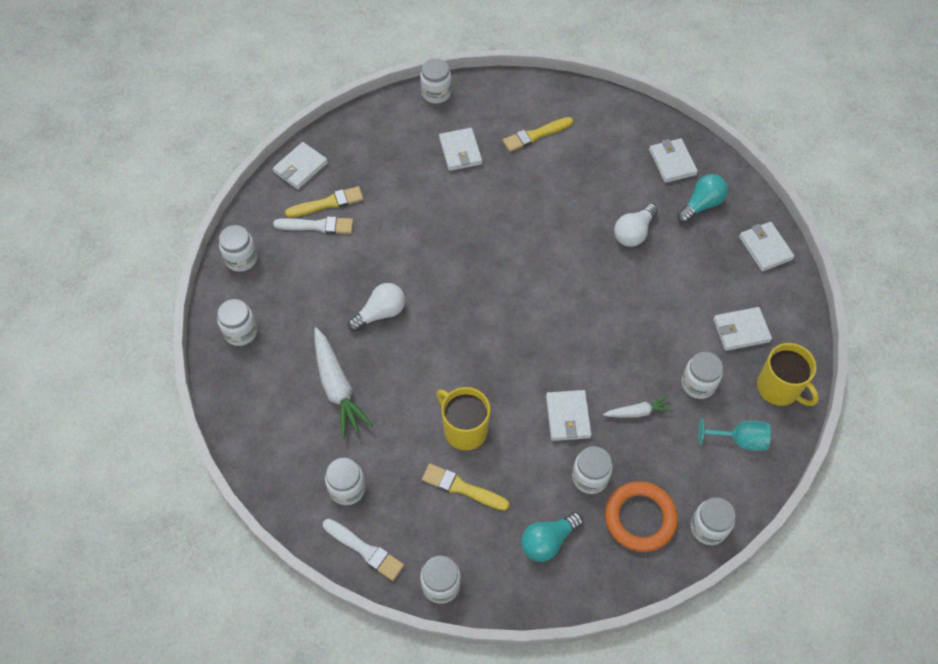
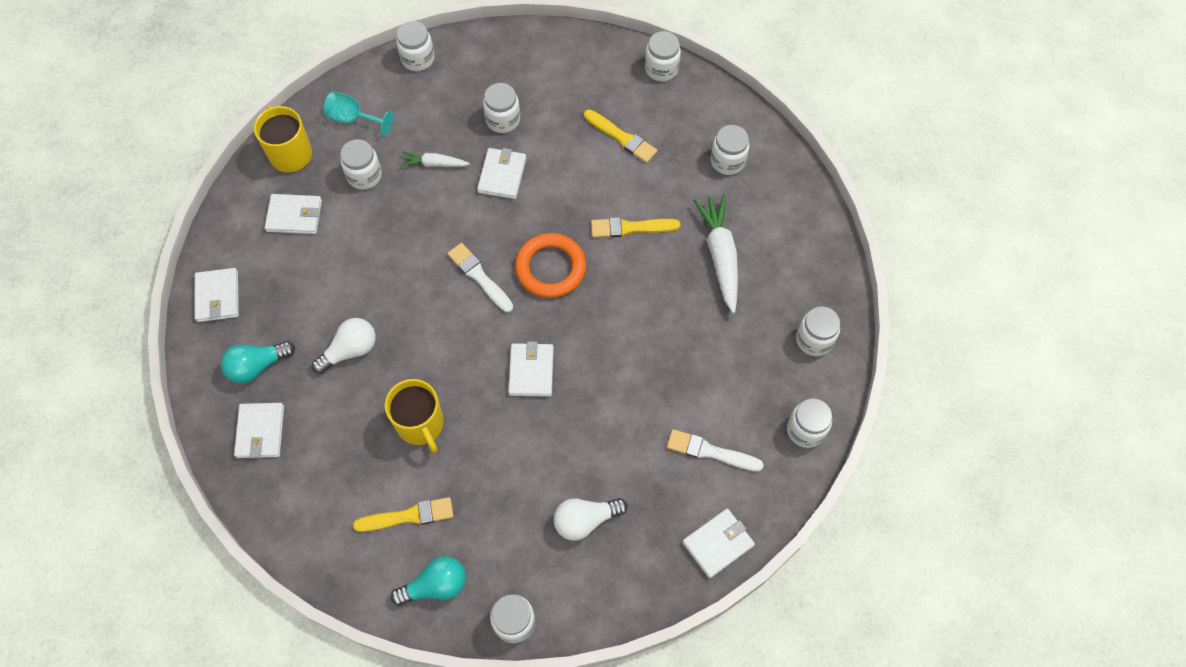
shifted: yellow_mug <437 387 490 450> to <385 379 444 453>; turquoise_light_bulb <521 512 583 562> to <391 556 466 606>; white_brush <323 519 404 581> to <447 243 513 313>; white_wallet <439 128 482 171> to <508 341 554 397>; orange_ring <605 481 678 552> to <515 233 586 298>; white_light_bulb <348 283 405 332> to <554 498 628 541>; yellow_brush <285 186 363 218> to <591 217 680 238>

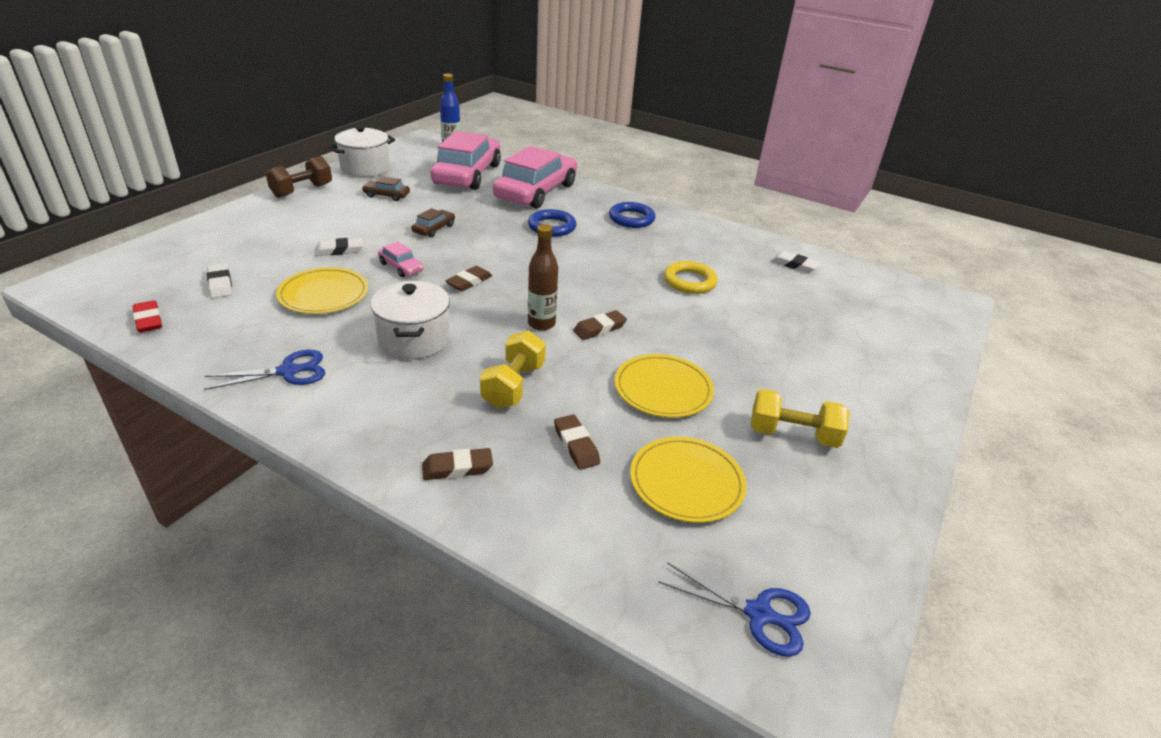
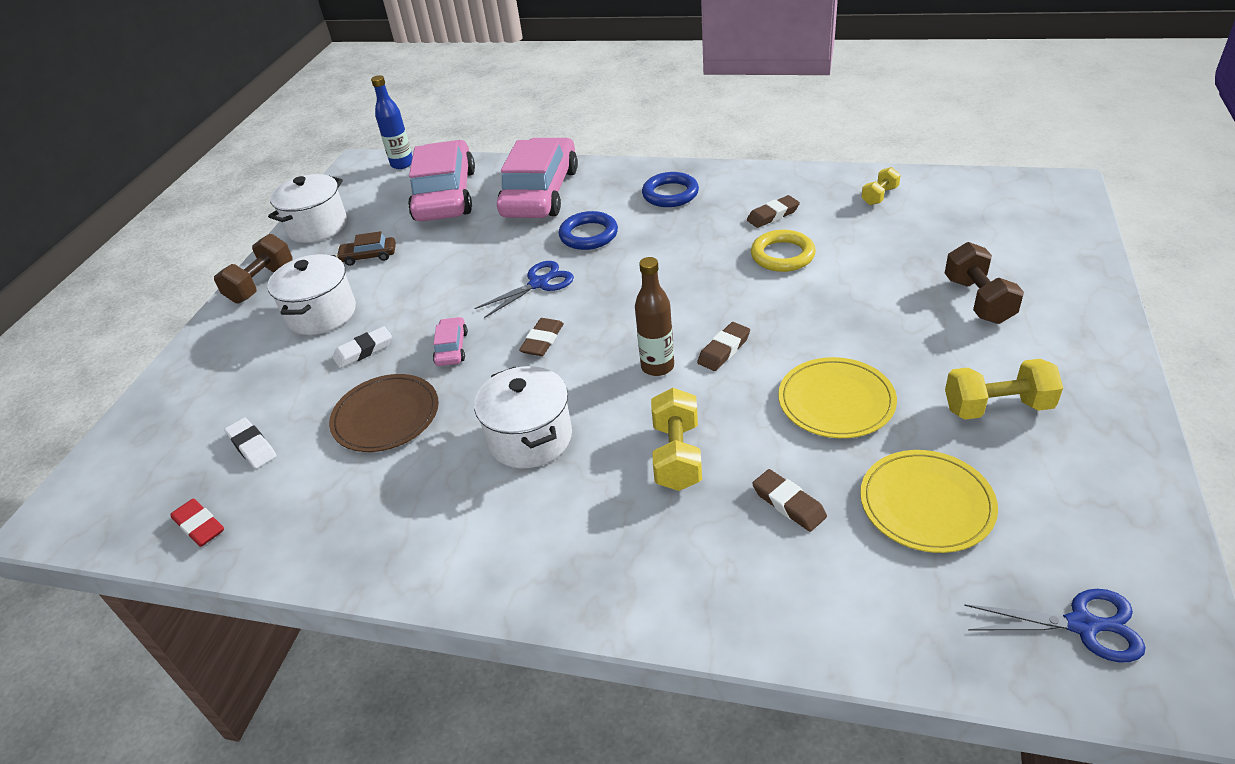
gone: brown_car <411 208 455 237>
new: white_pot <267 254 356 335>; brown_dumbbell <945 242 1024 324>
shifted: blue_scissors <204 350 325 390> to <475 261 574 318>; brown_eraser <422 448 493 480> to <747 195 800 228>
swapped: white_eraser <771 251 820 273> to yellow_dumbbell <861 167 901 205>
repainted: yellow_plate <276 267 368 314> to brown_plate <329 374 439 452>
rotated: pink_car <378 242 424 277> = <433 317 468 366> 120 degrees counterclockwise

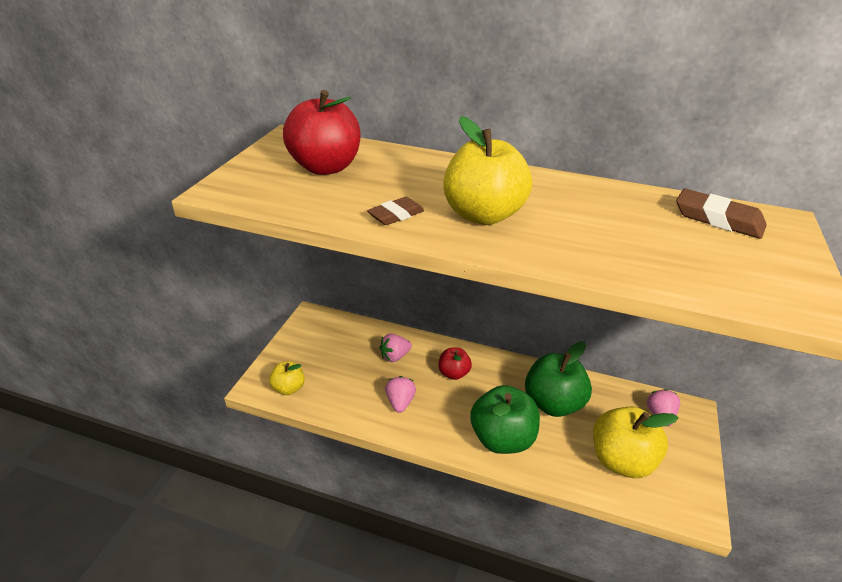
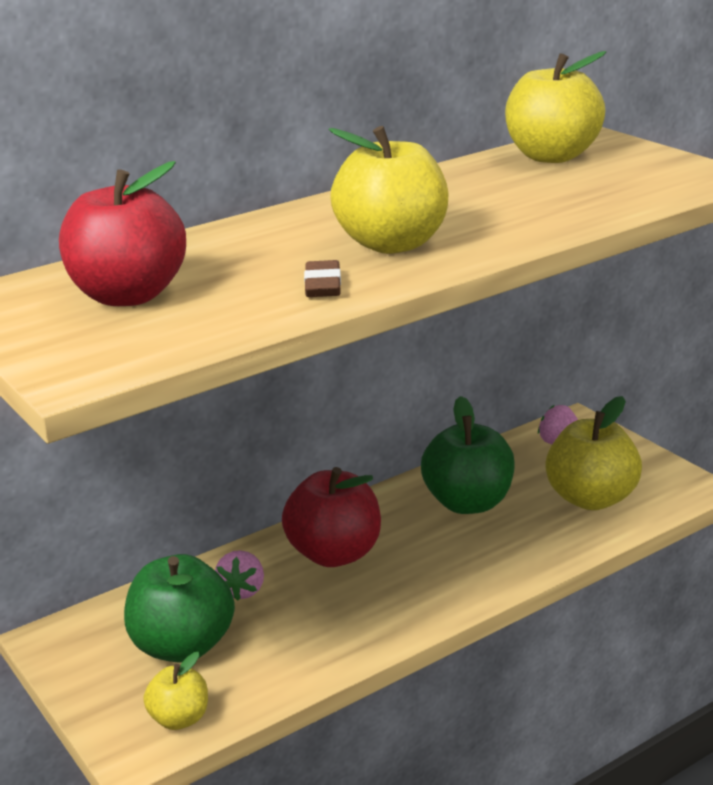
gone: pink_strawberry <385 376 416 413>
shifted: green_apple <470 385 540 454> to <124 554 235 663>
swapped: brown_eraser <676 189 767 239> to yellow_apple <505 51 606 163>
scaled: red_apple <438 347 472 380> = <282 467 381 567> x1.83

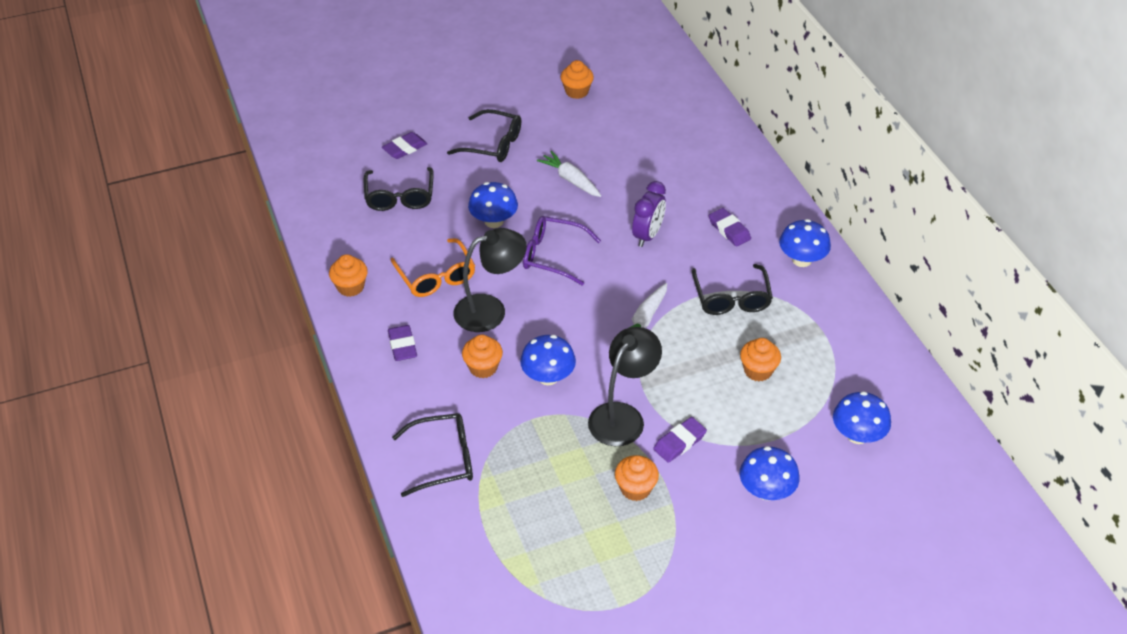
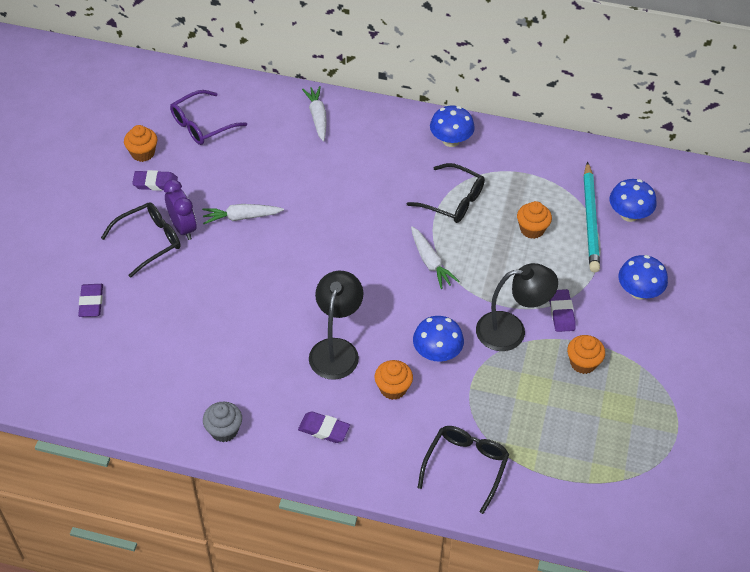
gone: black_glasses <364 167 434 211>; orange_glasses <391 238 475 297>; blue_mushroom <468 182 518 228>
new: white_carrot <302 86 326 142>; turquoise_pencil <584 162 600 272>
shifted: purple_eraser <709 208 751 247> to <132 170 178 191>; purple_clock <632 181 666 247> to <163 179 196 240>; purple_glasses <523 216 601 286> to <170 90 247 145>
repainted: orange_cupcake <329 254 368 297> to grey_cupcake <203 402 242 442>
rotated: black_lamp <588 327 662 446> = <476 263 558 351> 105 degrees clockwise

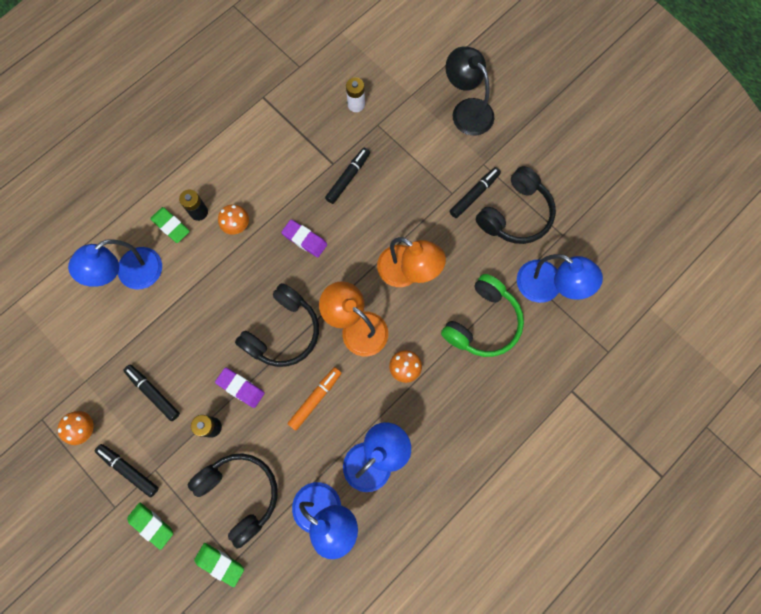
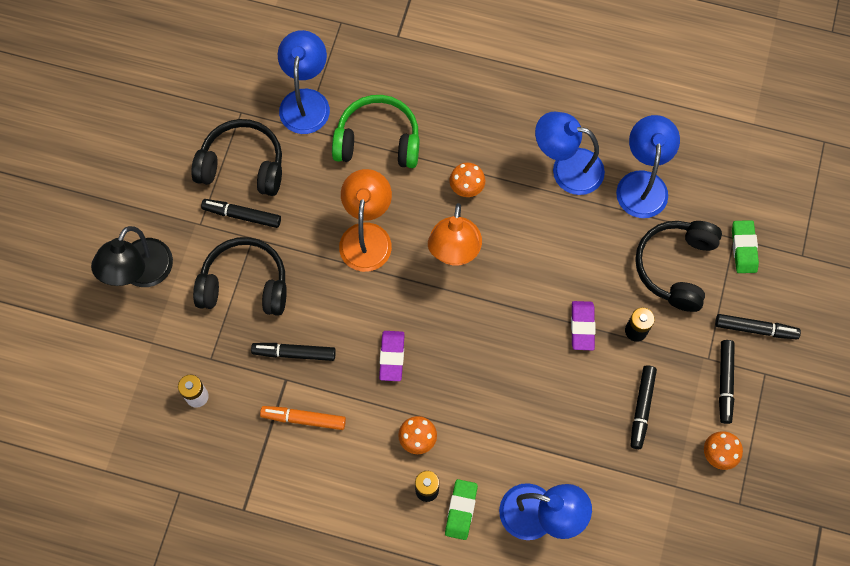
shifted: black_headphones <235 283 319 367> to <193 237 287 316>; orange_marker <288 367 341 430> to <260 406 346 430>
swapped: green_eraser <127 503 173 550> to black_marker <715 314 801 339>

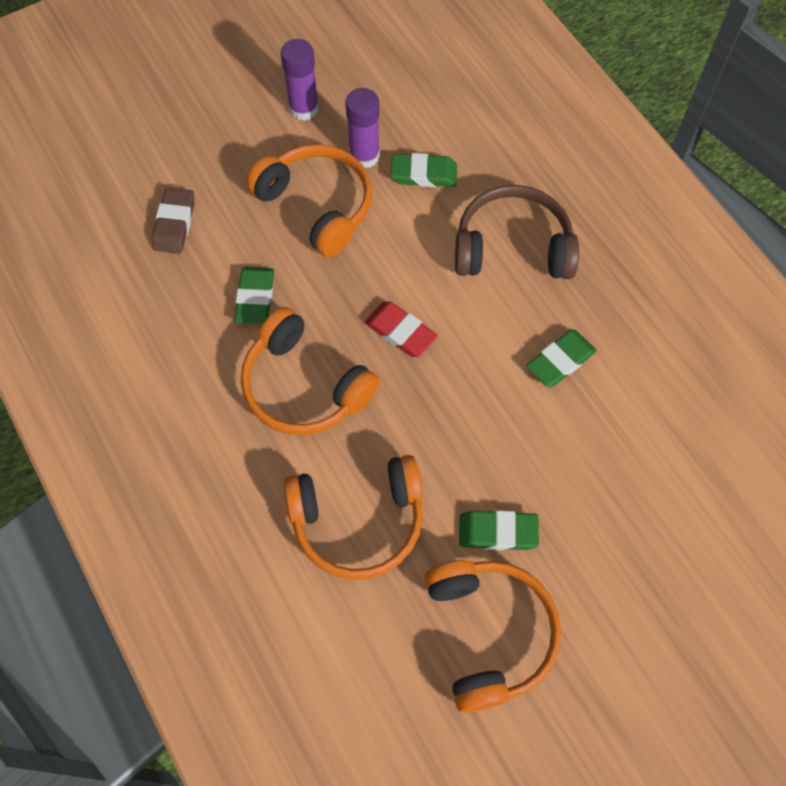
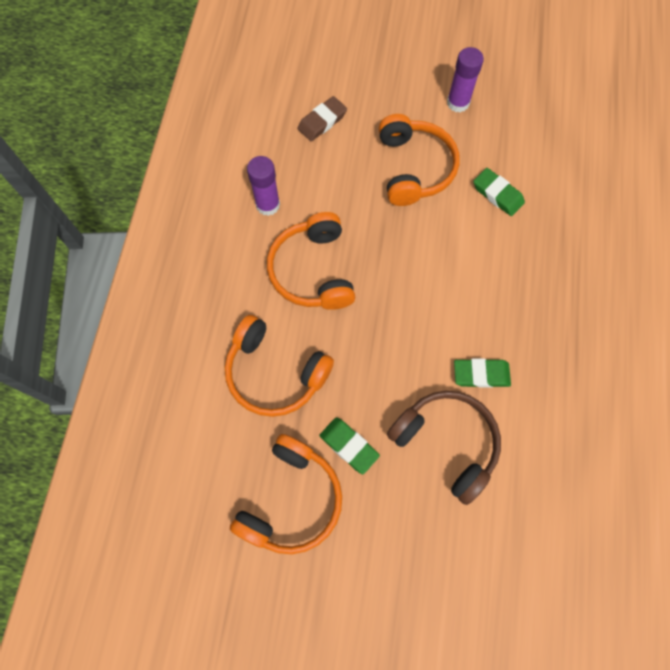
gone: green_eraser <234 267 274 324>; red_eraser <365 301 438 357>
shifted: purple_glue_stick <345 88 380 168> to <247 156 280 216>; brown_headphones <455 185 579 279> to <387 391 501 505>

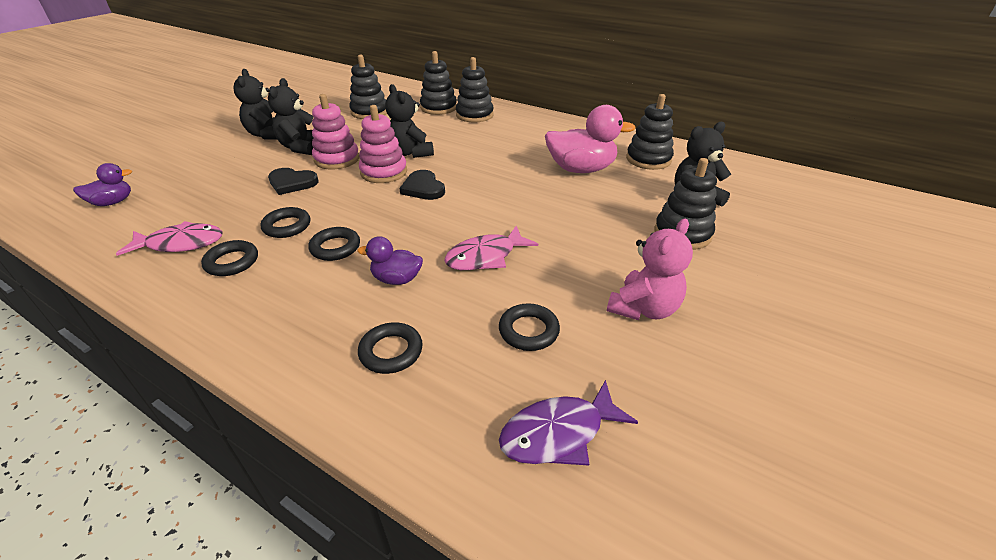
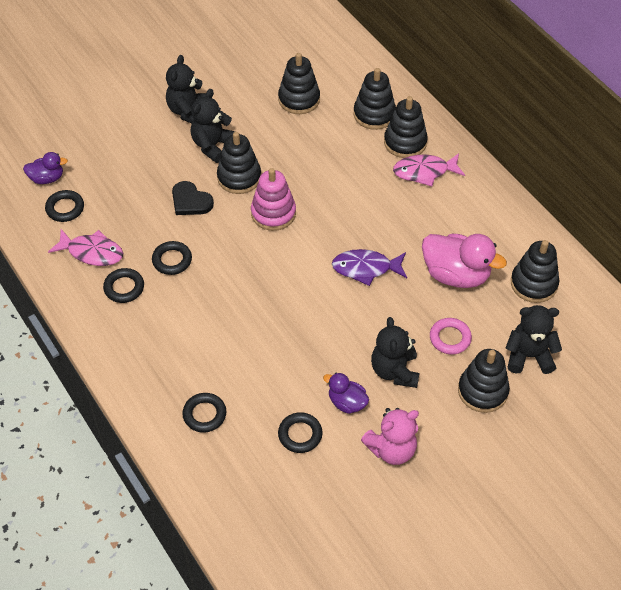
gone: black_heart <399 170 445 200>
new: pink_ring <430 318 472 355>
shifted: black_ring <308 227 360 261> to <45 190 84 222>; purple_duck <358 236 423 285> to <323 373 369 414>; purple_fish <499 380 638 466> to <332 249 407 286>; black_teddy_bear <385 84 434 158> to <371 317 419 388>; pink_fish <444 226 538 270> to <393 153 465 186>
repainted: pink_stacking_toy <312 94 360 169> to black_stacking_toy <217 132 261 194>

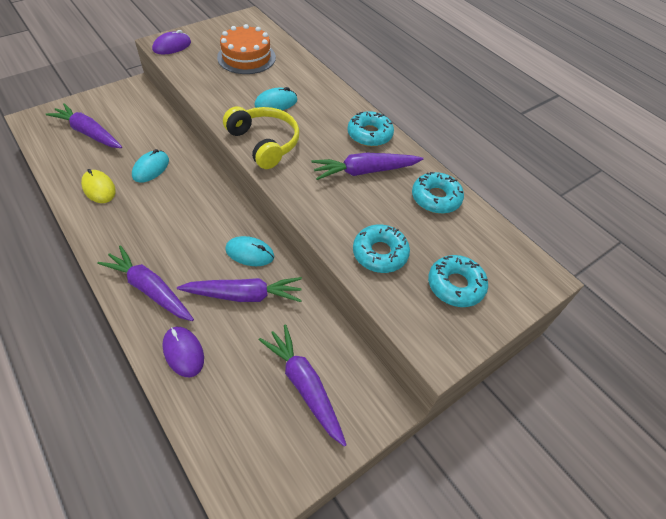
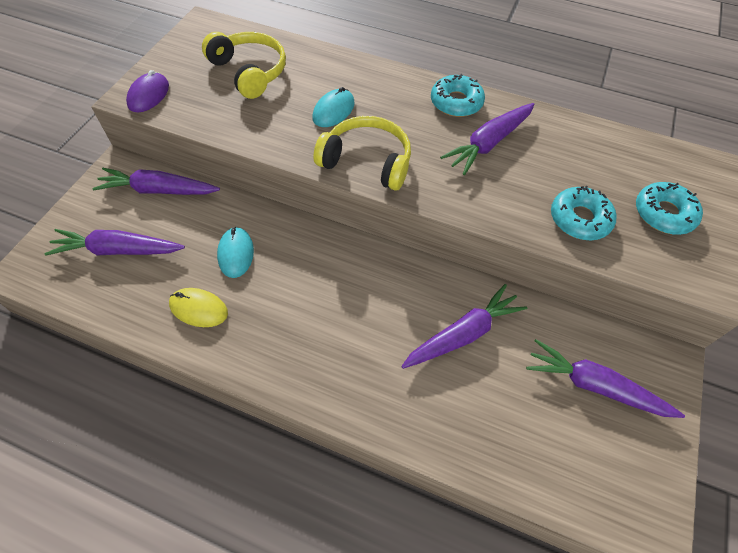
gone: purple_mouse <162 327 204 377>; turquoise_mouse <225 236 274 266>; turquoise_donut <412 172 464 214>
shifted: purple_carrot <97 245 194 321> to <92 168 220 195>
swapped: orange_cake <217 24 276 74> to yellow_headphones <202 32 286 99>

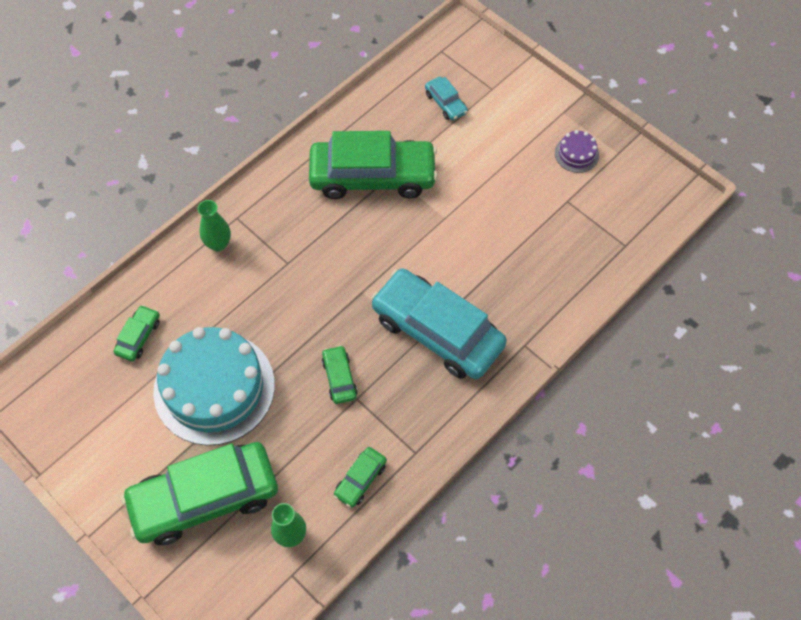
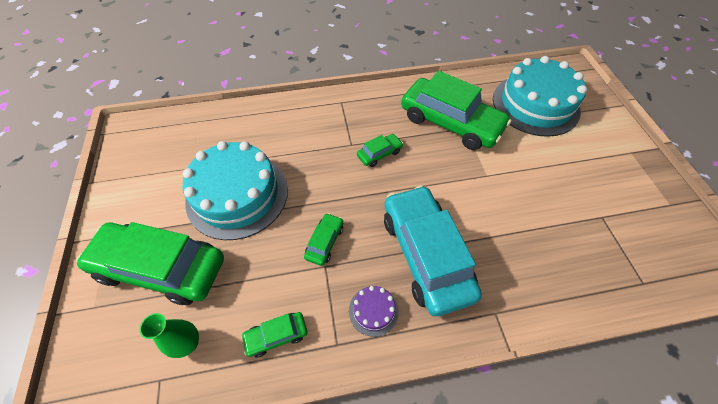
gone: green_vase <198 200 231 251>
shifted: purple_cake <555 130 599 173> to <349 286 399 337>; green_car <113 305 160 362> to <357 134 403 167>
swapped: turquoise_car <425 77 468 121> to turquoise_cake <493 56 587 137>

